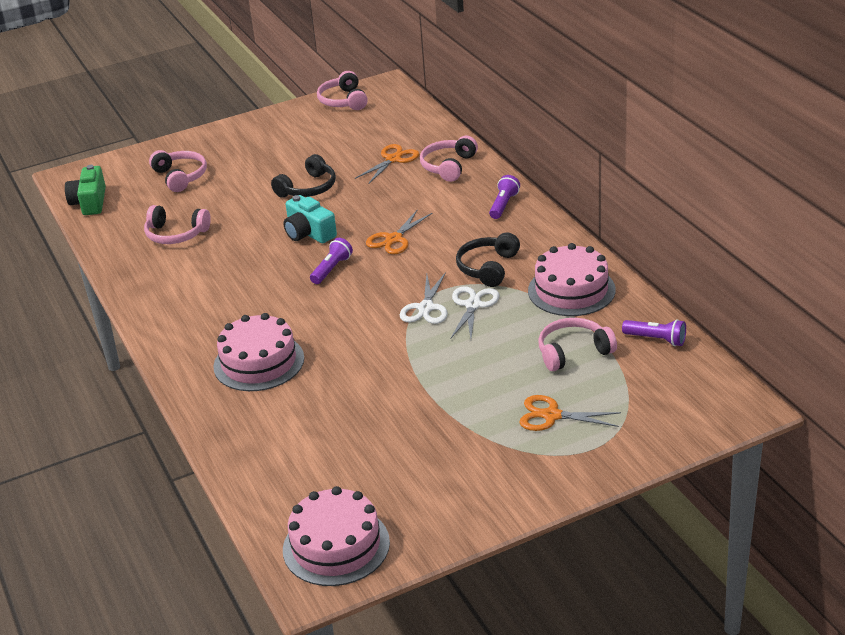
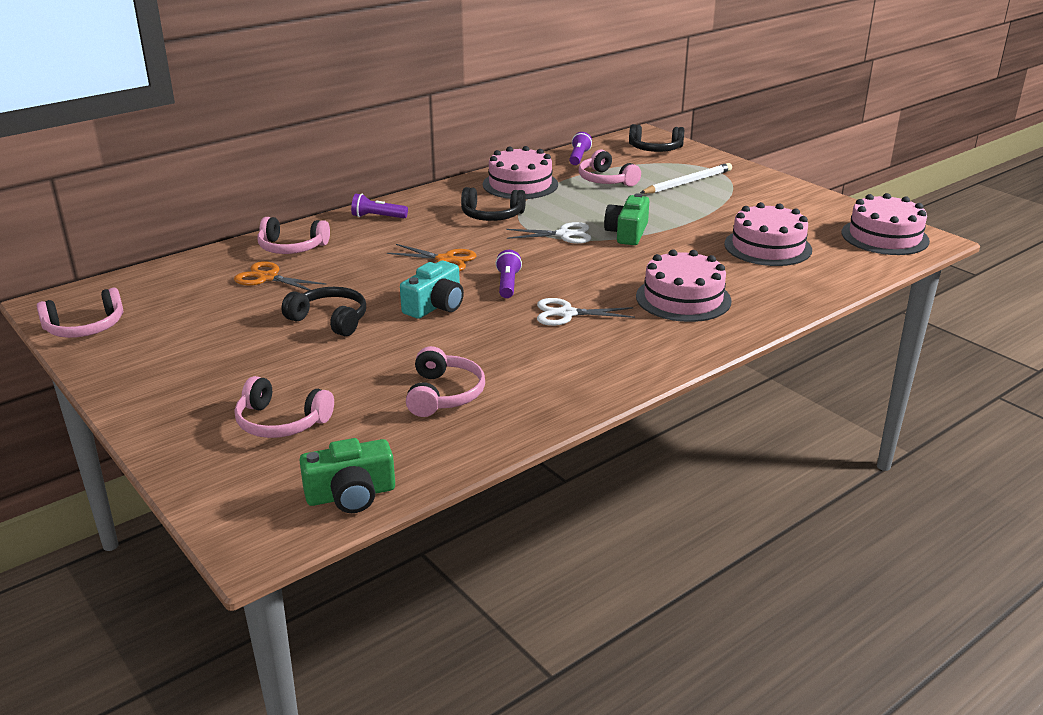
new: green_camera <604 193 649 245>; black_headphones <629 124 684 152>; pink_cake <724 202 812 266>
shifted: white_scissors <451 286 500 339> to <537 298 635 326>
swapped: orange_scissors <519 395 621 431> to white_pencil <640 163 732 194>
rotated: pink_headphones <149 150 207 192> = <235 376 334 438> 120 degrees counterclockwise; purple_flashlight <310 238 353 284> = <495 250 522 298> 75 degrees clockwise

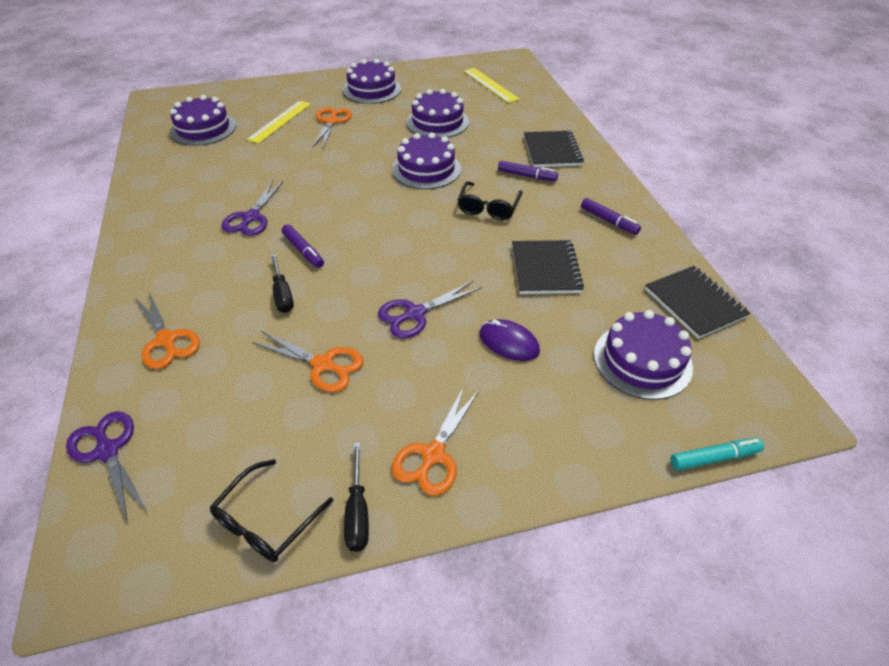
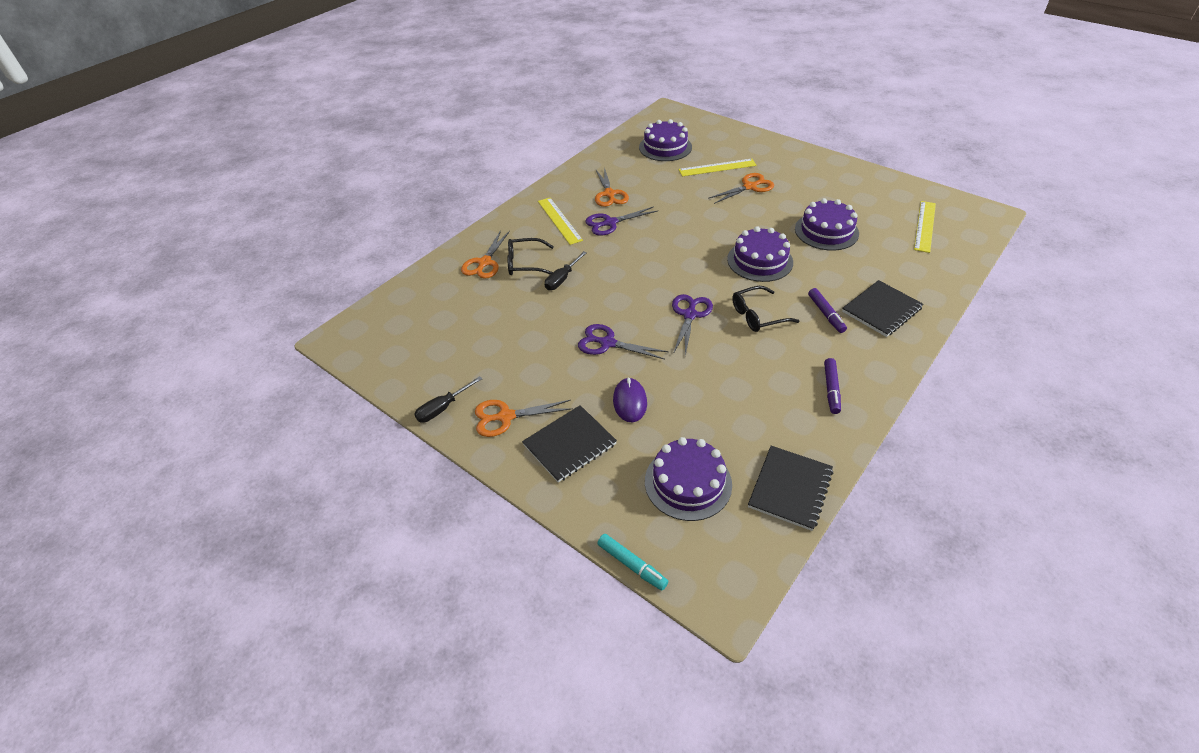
gone: purple_marker <282 224 324 268>; purple_cake <343 59 401 104>
new: yellow_ruler <538 198 583 245>
shifted: black_glasses <210 459 334 562> to <507 238 554 275>; black_notebook <512 240 584 294> to <522 405 617 483>; orange_scissors <252 331 364 392> to <595 168 629 207>; purple_scissors <66 411 148 524> to <672 294 713 356>

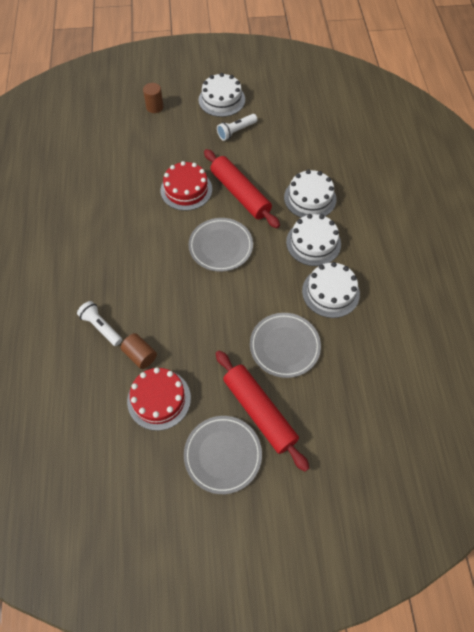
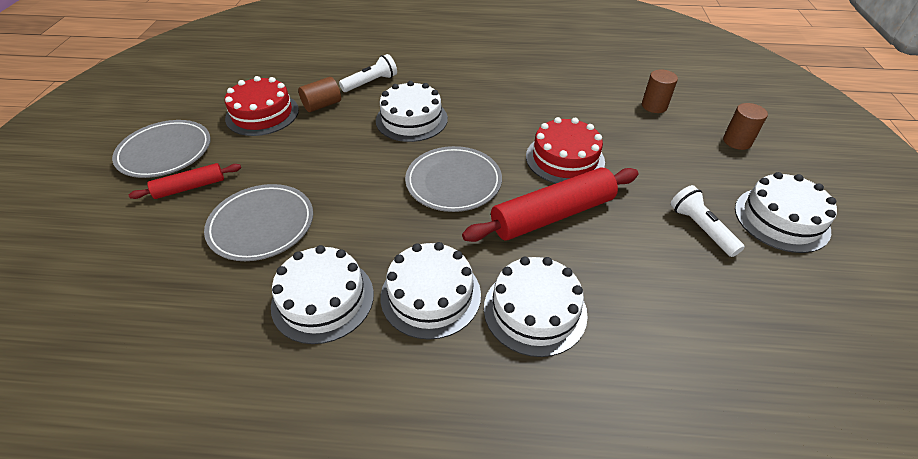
new: white_cake <376 81 448 142>; brown_cylinder <642 70 678 113>
scaled: red_rolling_pin <216 350 309 472> = <129 163 241 199> x0.55

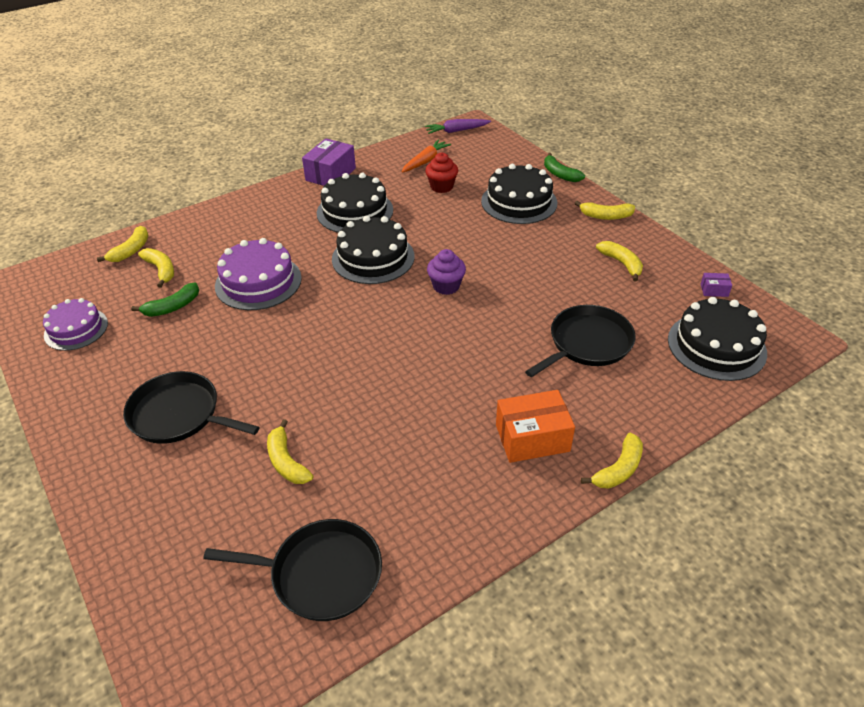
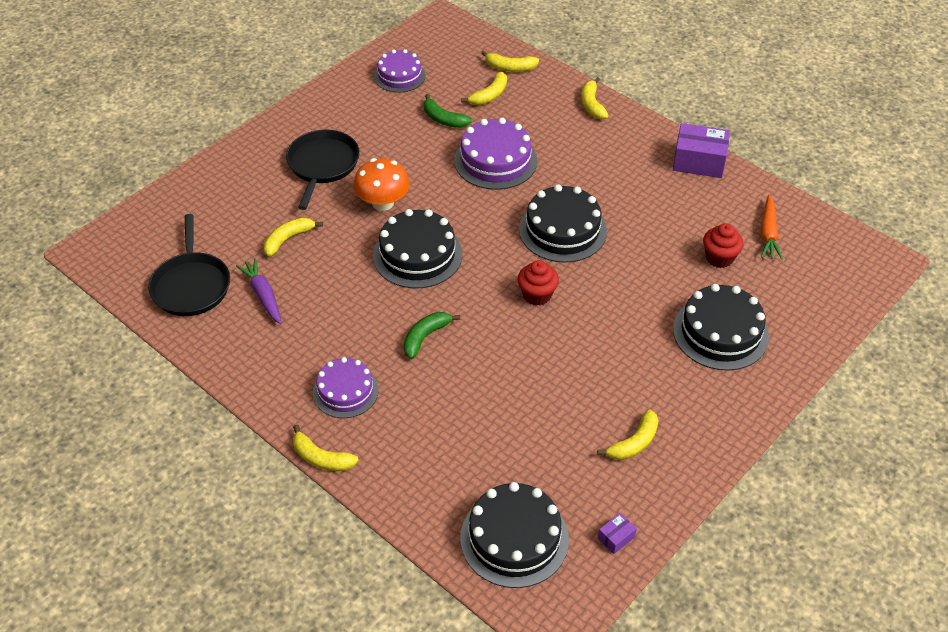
gone: black_pan <525 305 636 377>
new: orange_mushroom <353 158 410 211>
shifted: purple_carrot <425 119 491 134> to <236 258 282 324>; black_cake <317 173 393 233> to <373 209 462 288>; green_banana <544 153 585 182> to <403 312 460 359>; yellow_banana <575 201 635 220> to <581 77 609 119>
swapped: orange_box <496 390 575 463> to purple_cake <313 357 379 418>
repainted: purple_cupcake <427 249 466 295> to red_cupcake <518 260 559 306>
rotated: purple_box <701 273 732 297> = <598 513 637 554> 60 degrees clockwise; orange_carrot <402 139 451 173> = <761 195 783 260> 75 degrees clockwise

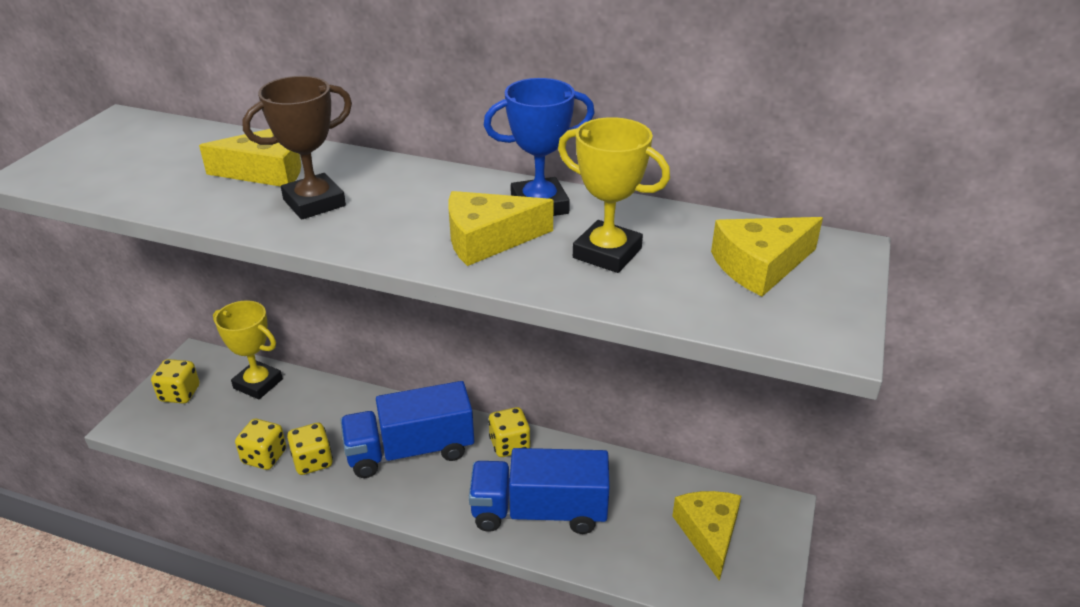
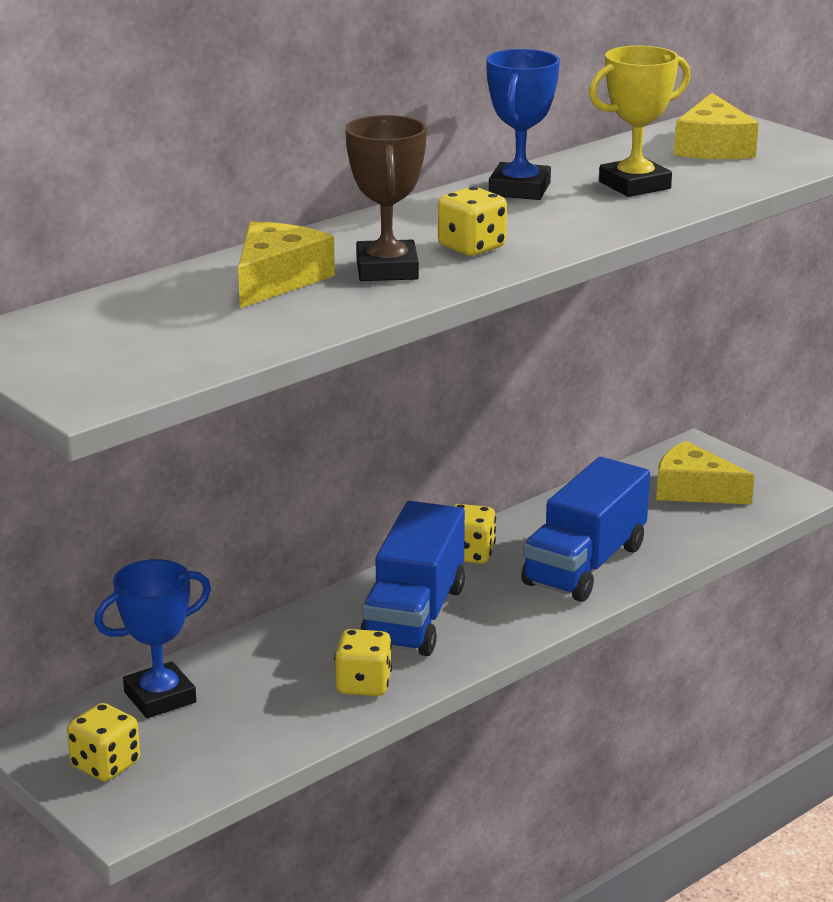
gone: yellow_cheese <449 191 554 266>
shifted: yellow_dice <235 419 286 470> to <438 187 507 256>
repainted: yellow_trophy <213 300 283 399> to blue_trophy <94 559 211 718>

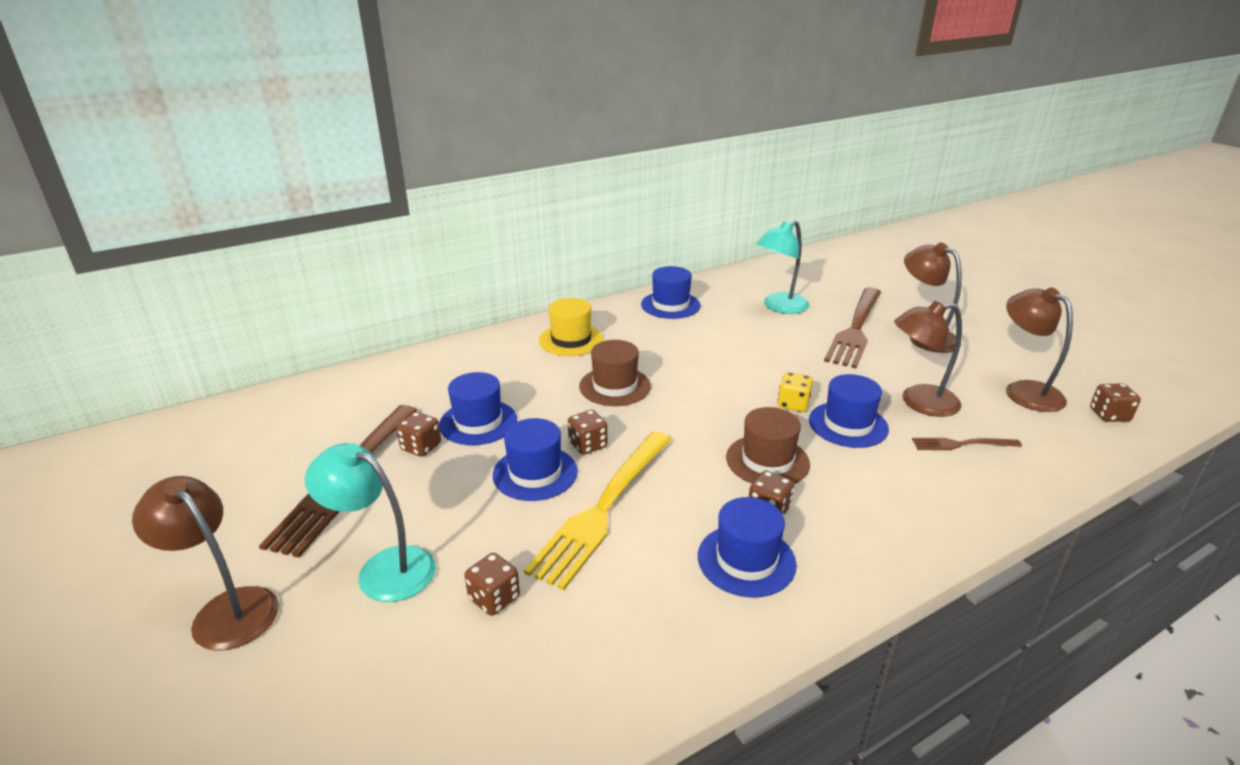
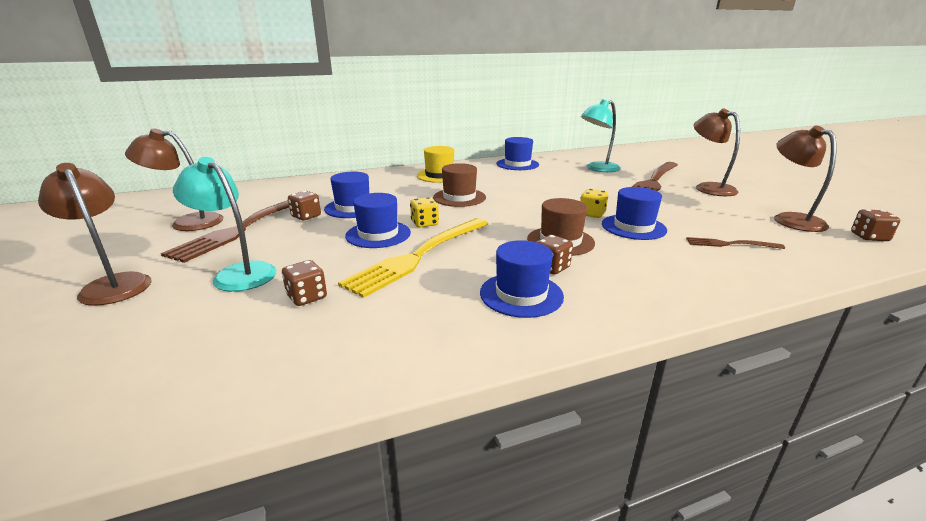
shifted: brown_lamp <894 301 962 417> to <125 129 223 231>
repainted: brown_dice <568 410 608 455> to yellow_dice <410 197 439 228>

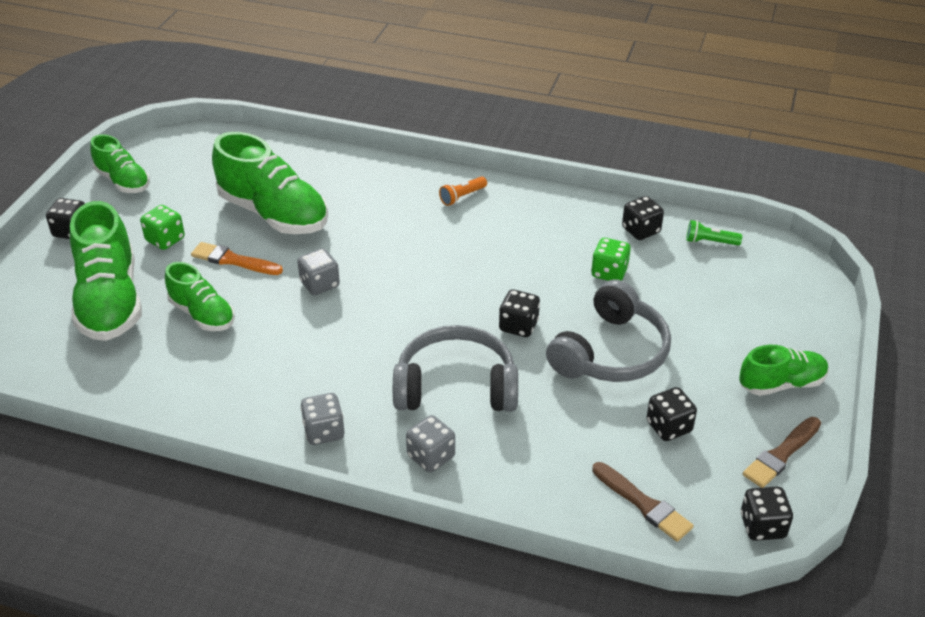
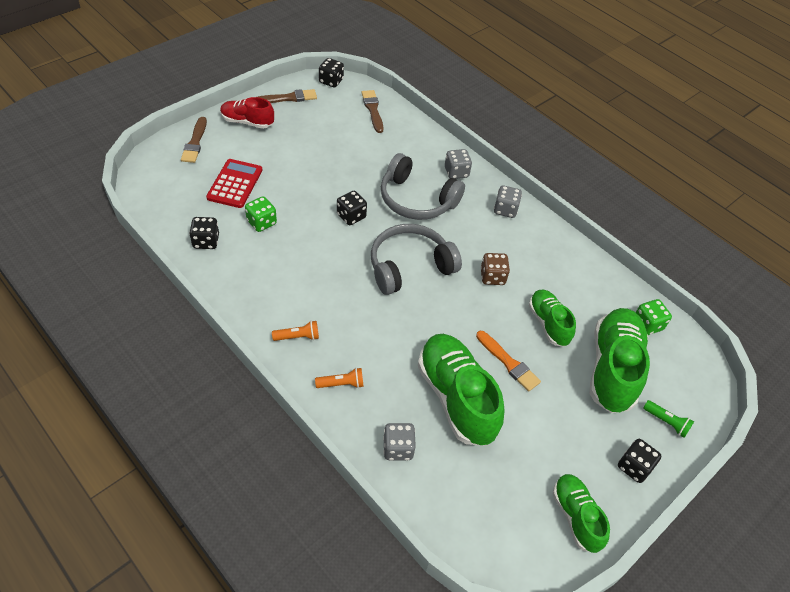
gone: black_dice <646 387 697 441>
new: brown_brush <181 117 207 163>; red_calculator <206 159 262 208>; orange_flashlight <315 368 364 388>; brown_dice <480 253 510 285>
shifted: grey_headphones <546 279 671 382> to <371 224 462 295>; grey_dice <297 248 340 295> to <383 423 416 460>; green_dice <140 205 185 250> to <636 299 672 335>; green_flashlight <686 220 742 245> to <643 400 694 438>
repainted: green_shoe <739 345 829 396> to red_shoe <220 97 274 129>

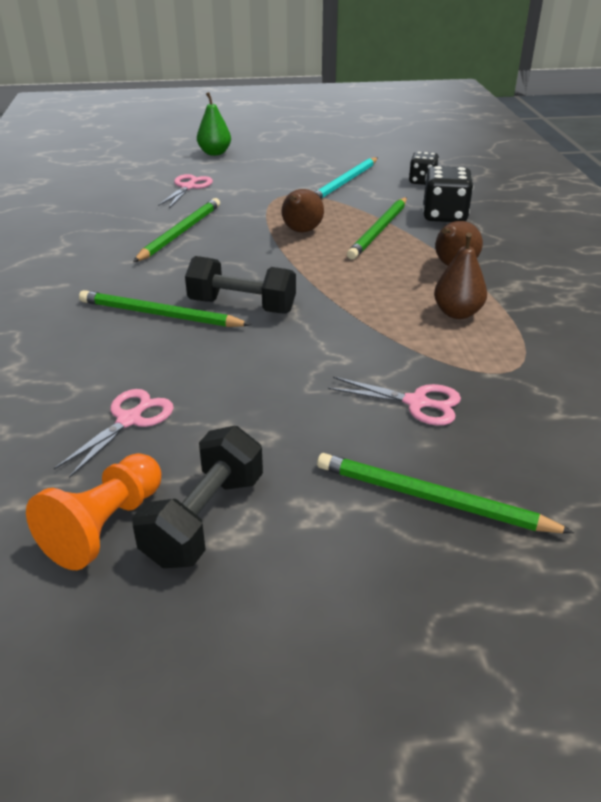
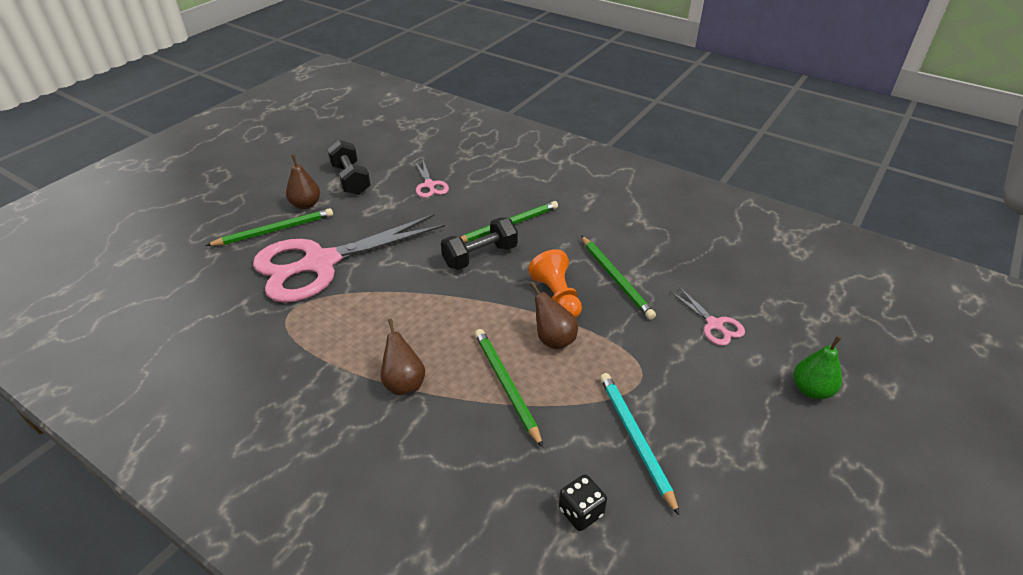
gone: black_dice <423 166 473 222>
shifted: brown_pear <434 232 487 319> to <286 155 320 209>; orange_pawn <26 453 161 570> to <528 249 582 318>
scaled: pink_scissors <328 377 461 425> = <253 214 445 303> x2.44

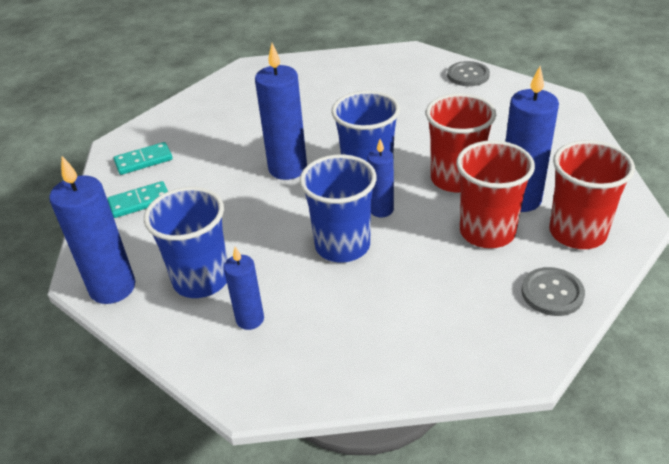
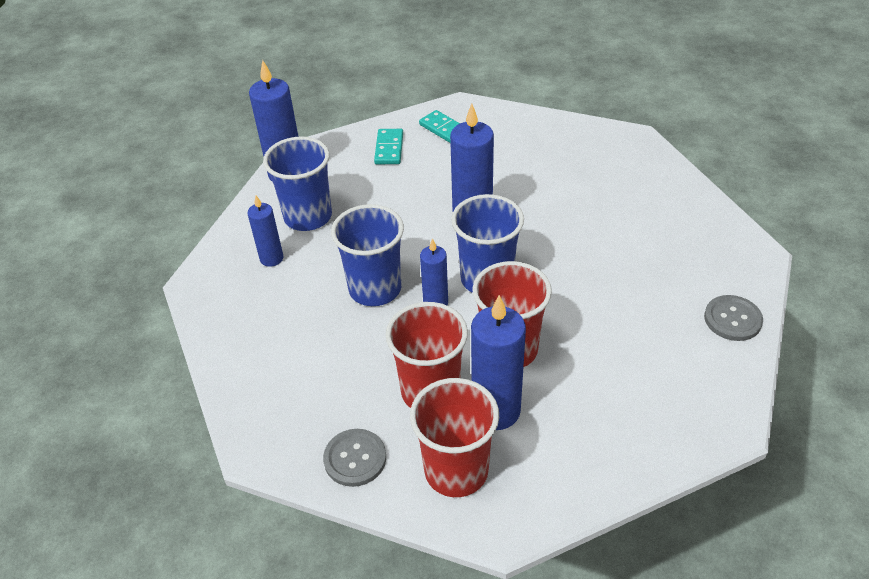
rotated: turquoise_domino <107 181 168 218> = <374 129 403 164> 45 degrees clockwise

